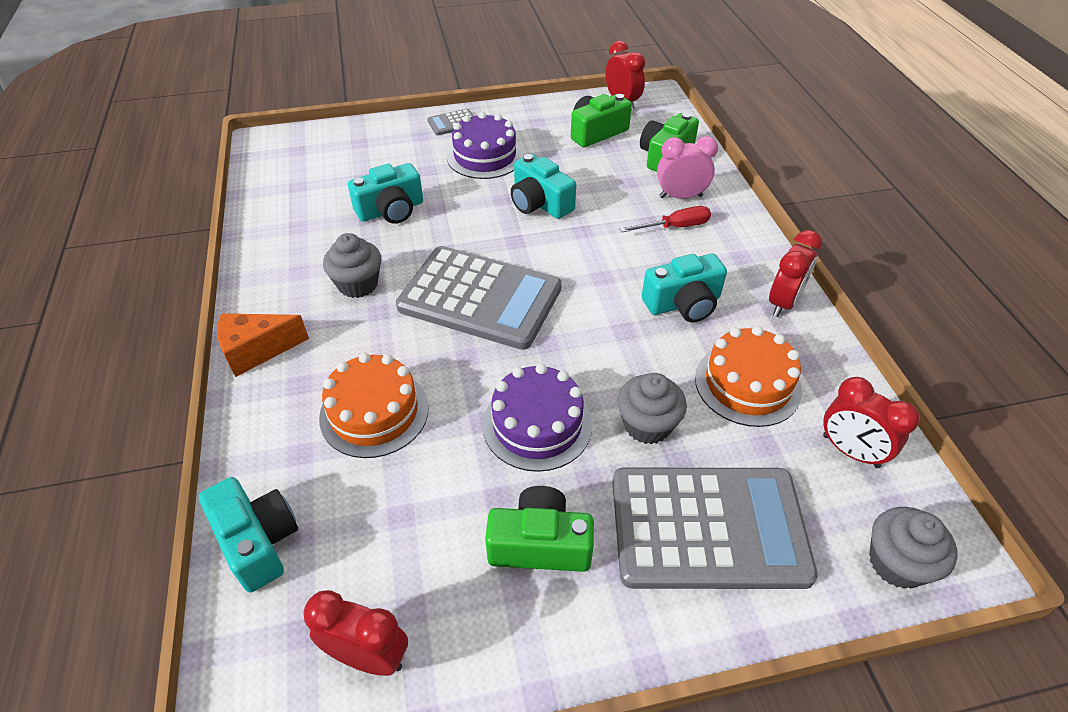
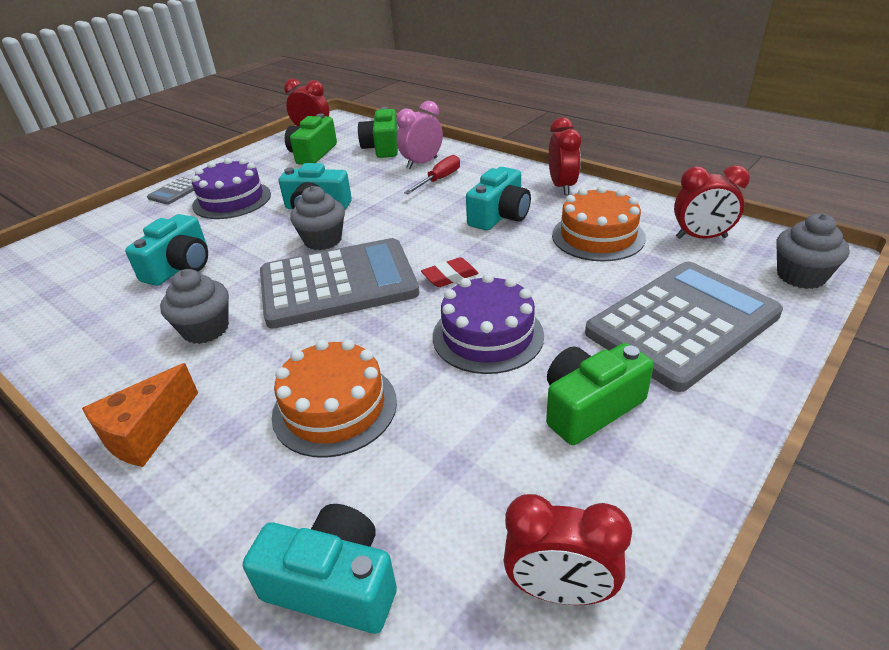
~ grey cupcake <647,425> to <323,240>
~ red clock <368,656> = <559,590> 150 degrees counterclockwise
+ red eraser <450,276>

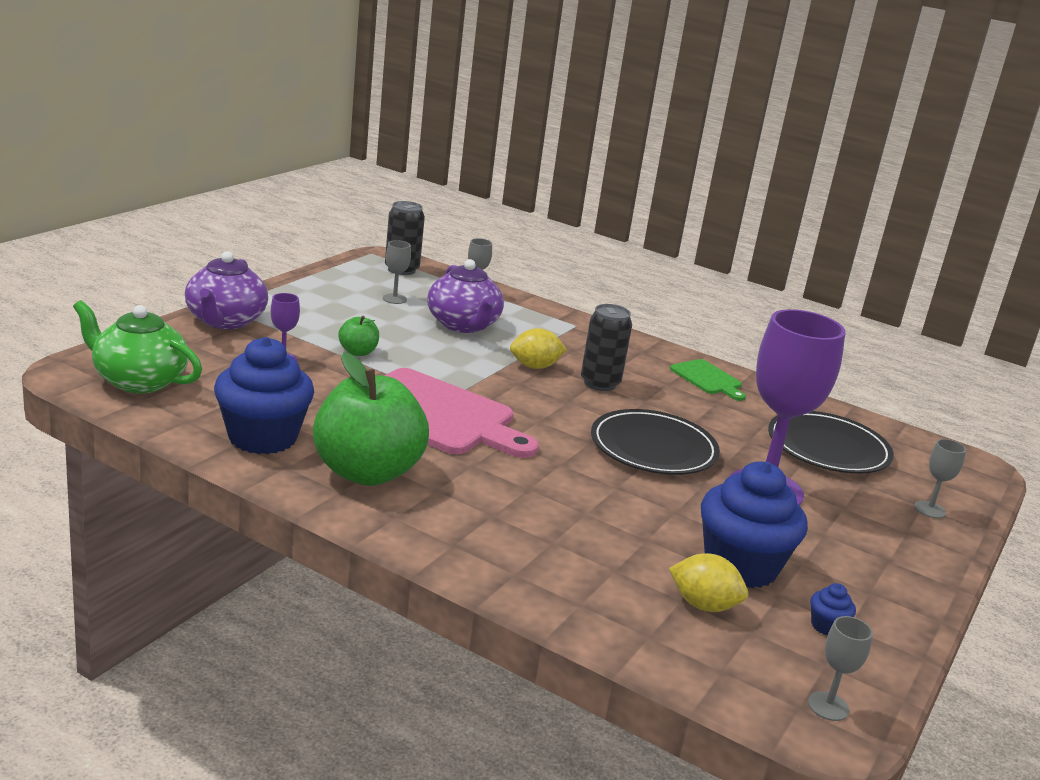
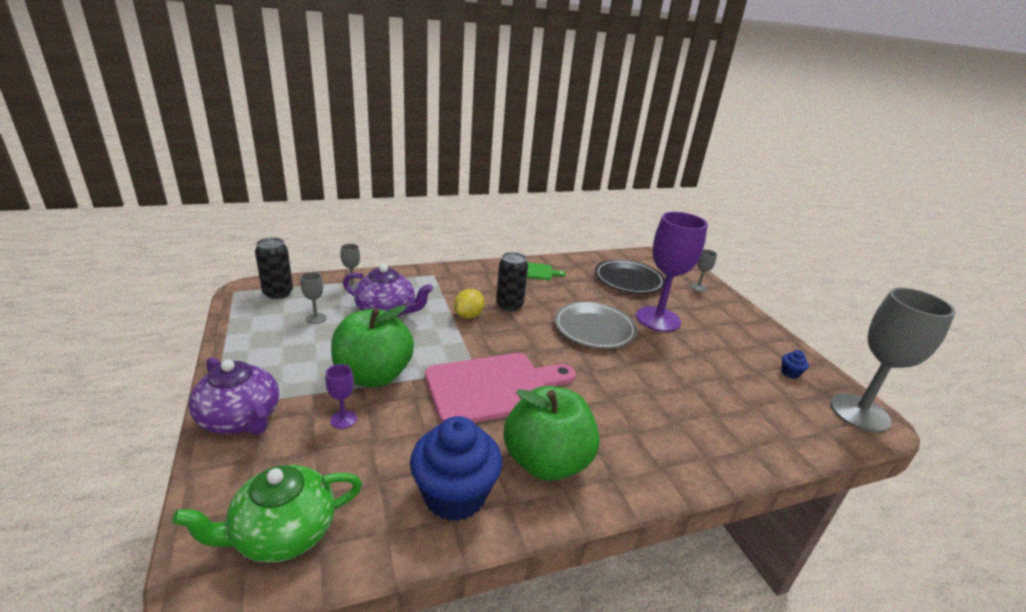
~ green apple <358,352> = <373,375> x2.28
~ black plate <653,448> to grey plate <594,328>
- blue cupcake <740,566>
- yellow lemon <703,605>
~ grey goblet <828,706> = <859,413> x2.45

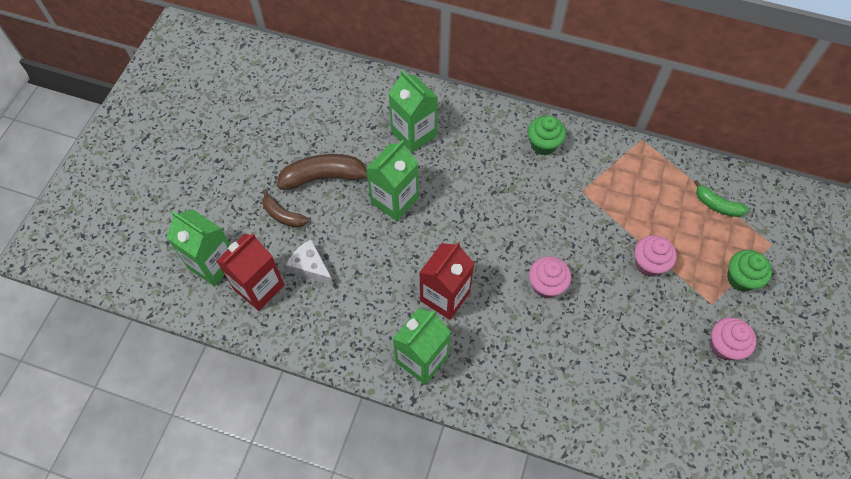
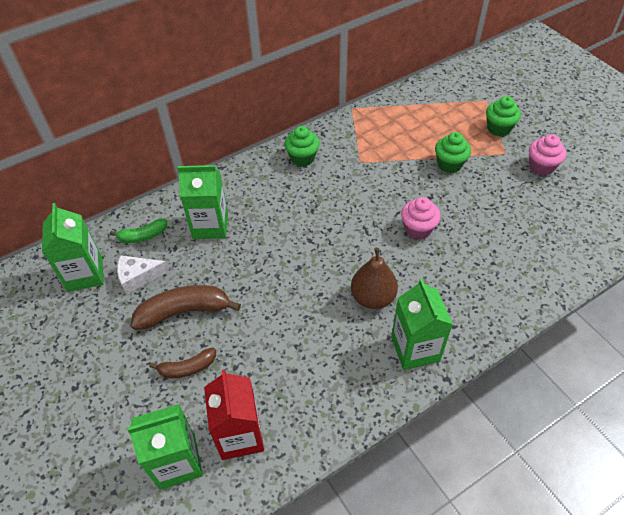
~ green carton <394,200> to <85,274>
~ brown banana <325,177> = <184,311> 45 degrees clockwise
~ green banana <717,205> to <143,236>
~ pink cupcake <649,264> to green cupcake <449,164>
~ white cheese <310,267> to <138,277>
~ red carton <445,296> to brown pear <373,297>

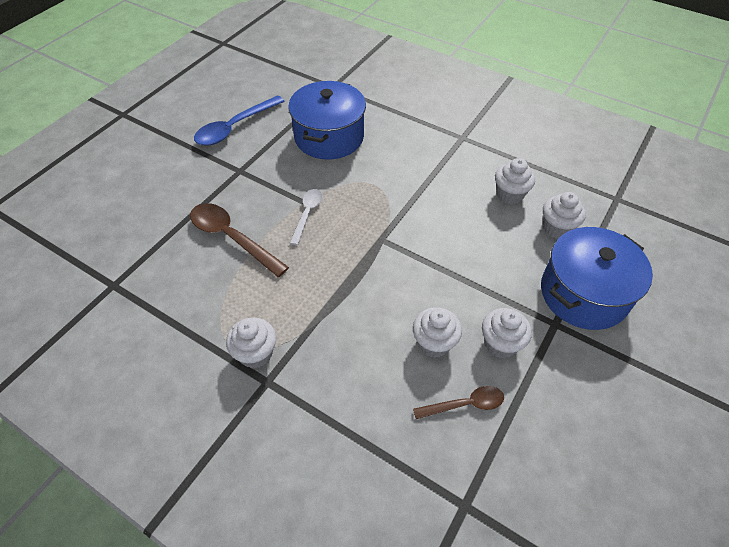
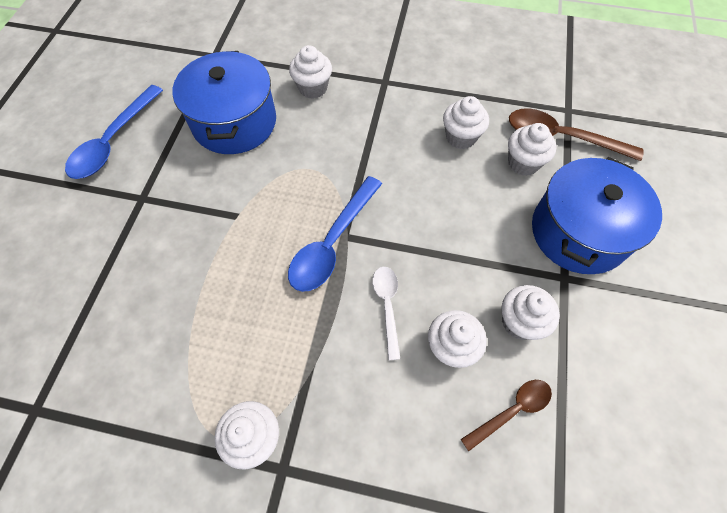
~ white spoon <307,214> to <387,306>
~ brown spoon <232,238> to <561,137>
+ white cupcake <313,88>
+ blue spoon <332,243>

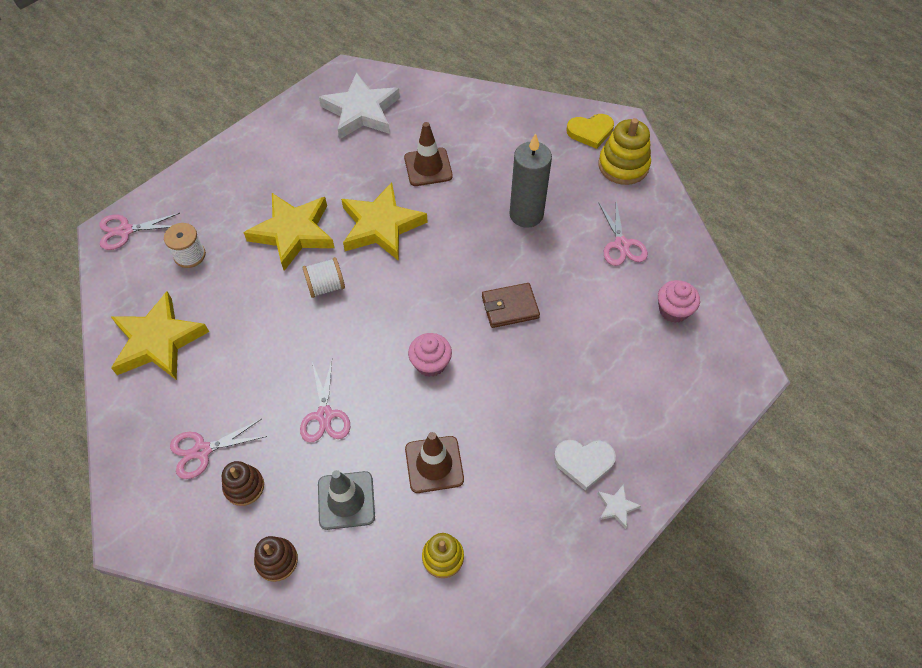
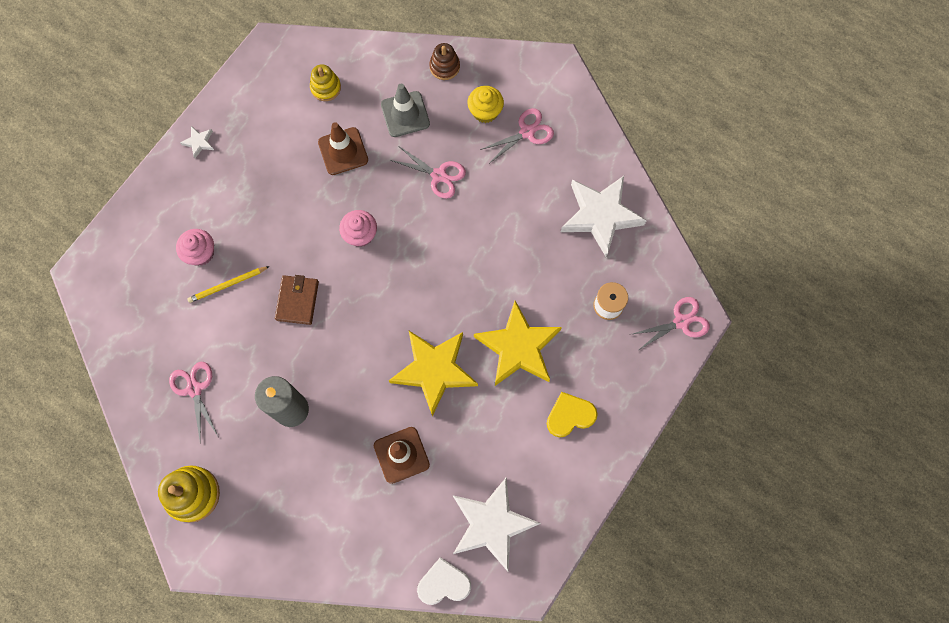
~ yellow heart <590,132> to <570,415>
- white spool <326,286>
~ pink cupcake <673,310> to <200,253>
~ brown wallet <510,307> = <297,300> 60 degrees counterclockwise
~ yellow star <158,341> to white star <600,216>
~ pink scissors <325,415> = <439,175> 135 degrees clockwise
~ white heart <584,462> to <443,583>
~ brown stacking toy <244,486> to yellow cupcake <485,111>
+ yellow pencil <228,285>

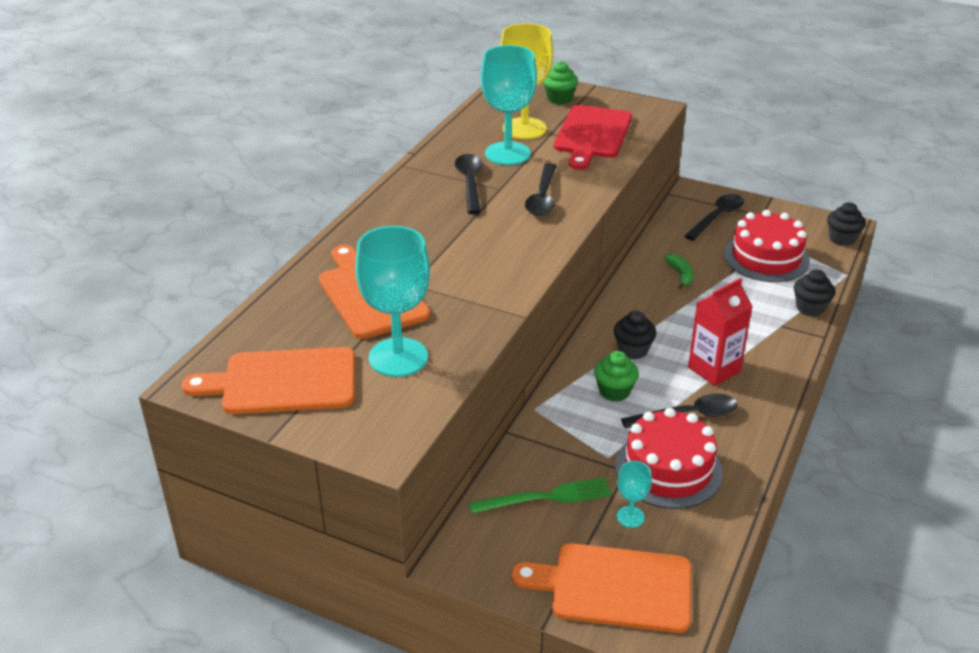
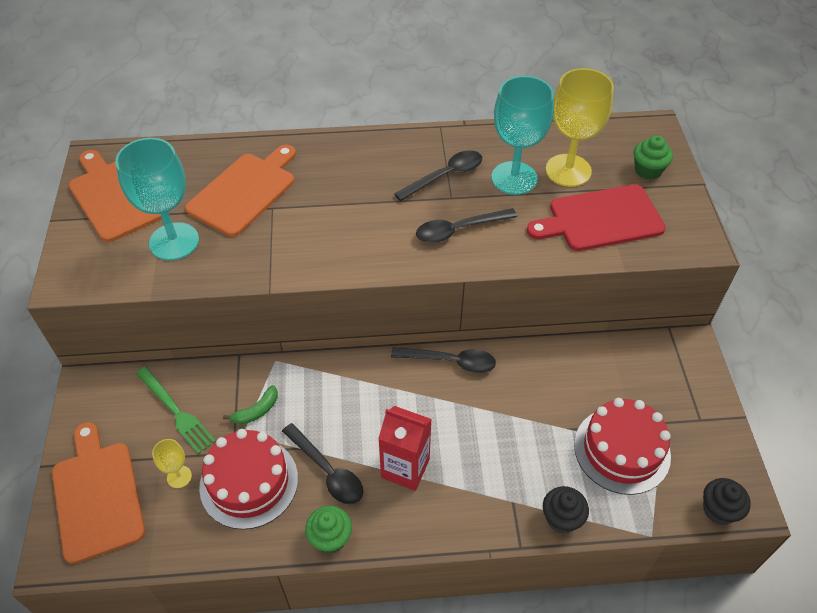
~ black spoon <717,217> to <450,362>
~ green banana <680,275> to <257,411>
- black cupcake <633,350>
~ green cupcake <614,391> to <330,538>
~ turquoise goblet <630,517> to yellow goblet <179,477>

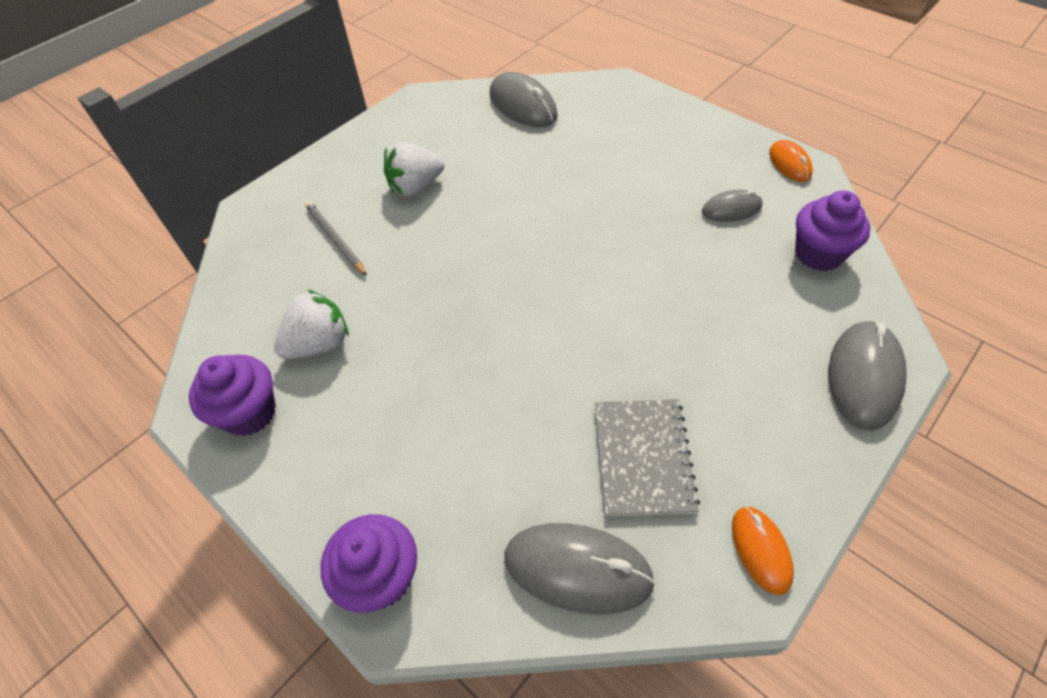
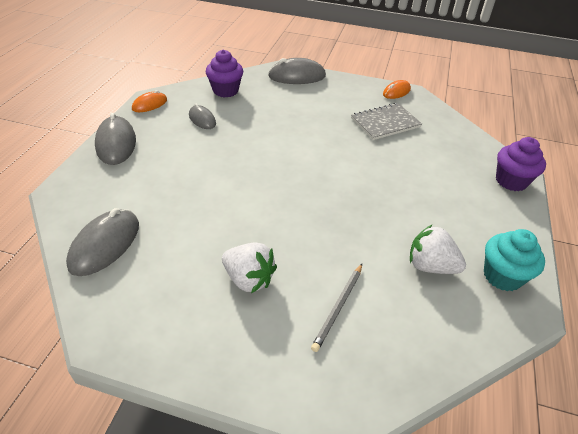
~ purple cupcake <249,413> to turquoise cupcake <502,276>
~ grey mouse <577,569> to <116,143>

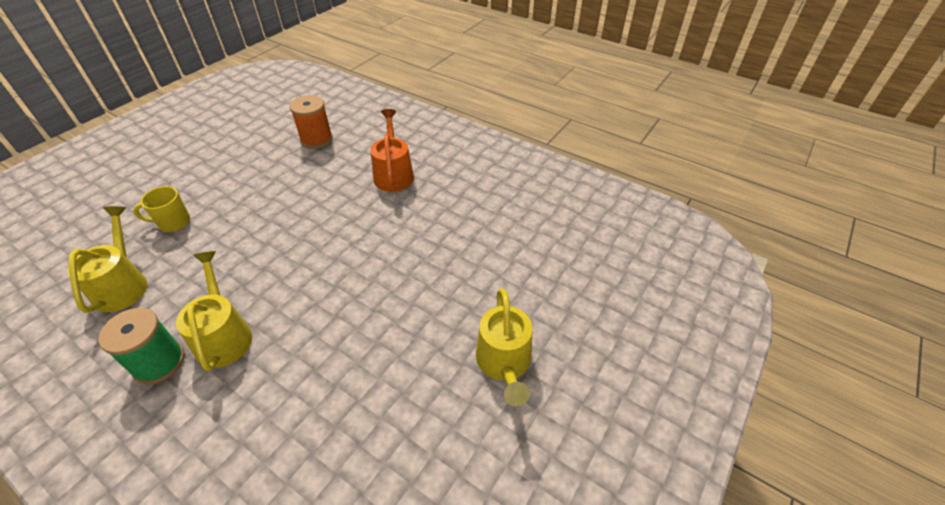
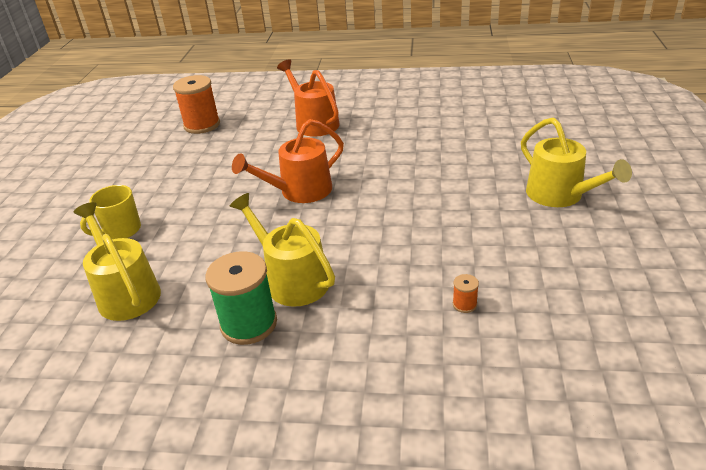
+ orange watering can <300,191>
+ orange spool <464,304>

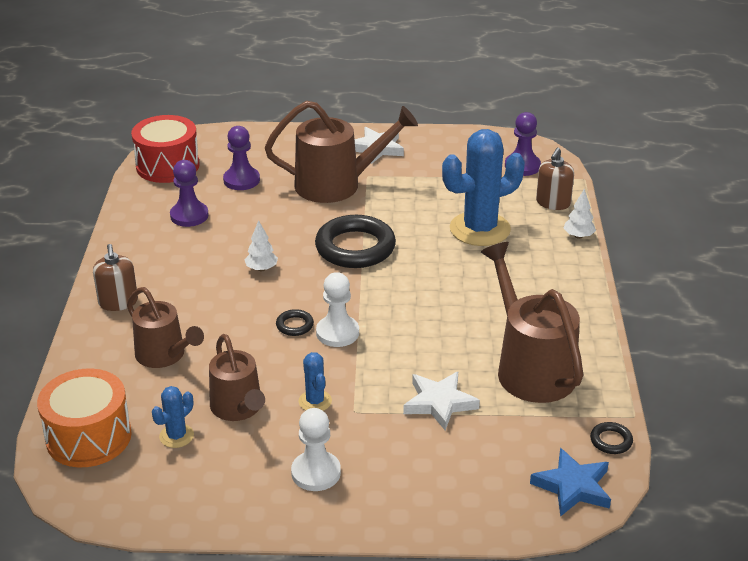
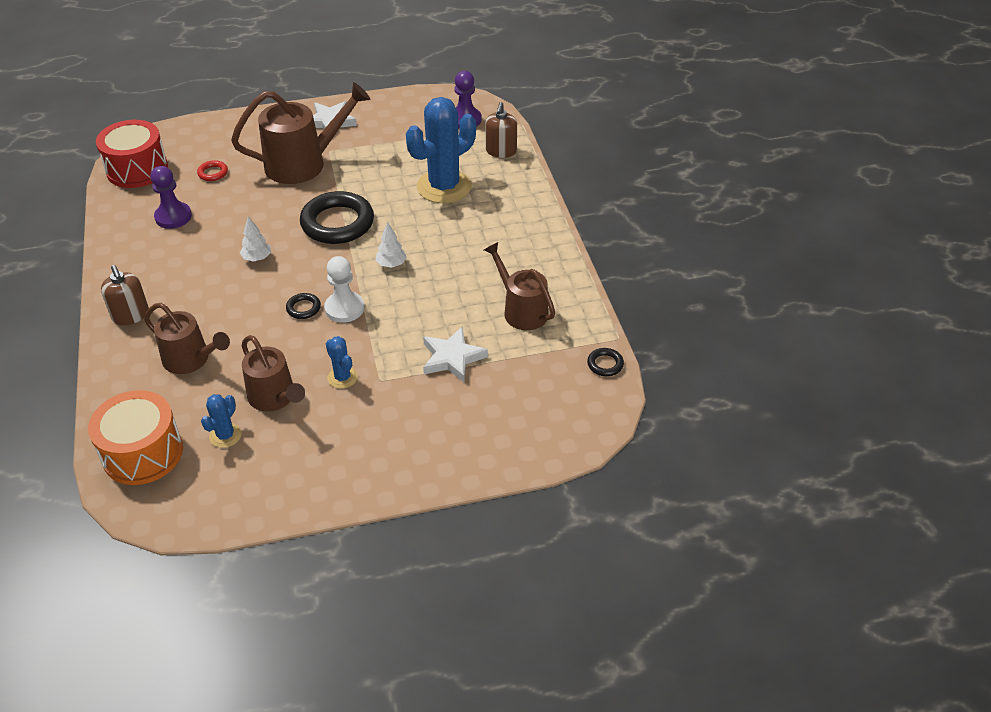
~ purple pawn <241,180> to red ring <213,173>
~ white tree <578,236> to <391,264>
~ brown watering can <530,367> = <521,310> x0.64
- white pawn <316,473>
- blue star <573,487>

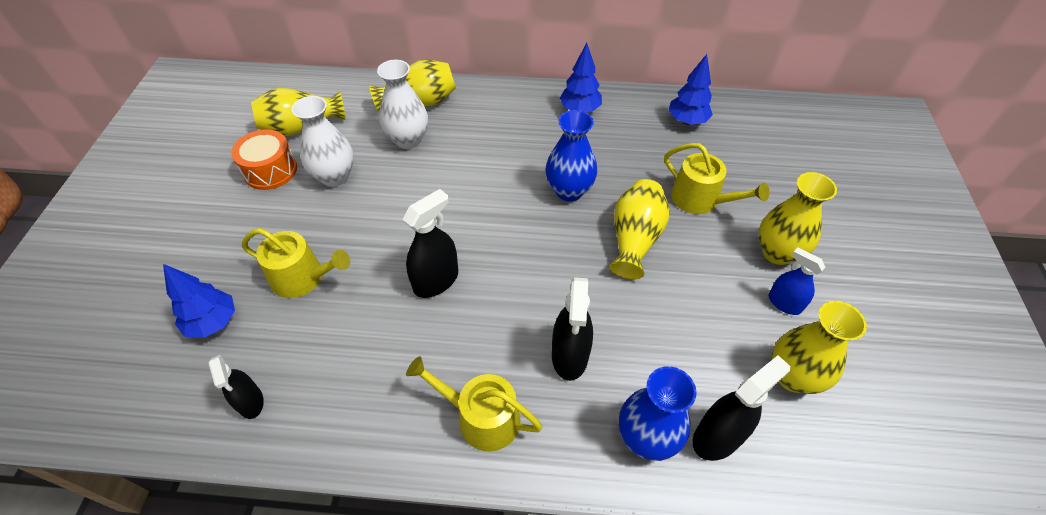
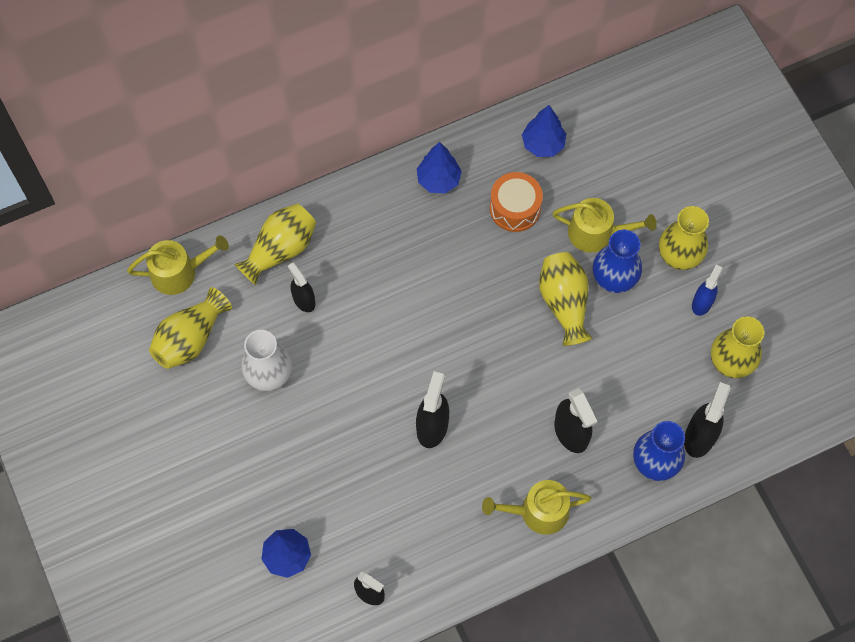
~ white vase <408,140> to black spray bottle <304,300>
~ blue vase <569,191> to <614,279>
~ orange drum <270,170> to <515,208>
~ yellow watering can <303,278> to <179,272>
~ blue spray bottle <784,303> = <702,303> 105 degrees clockwise

